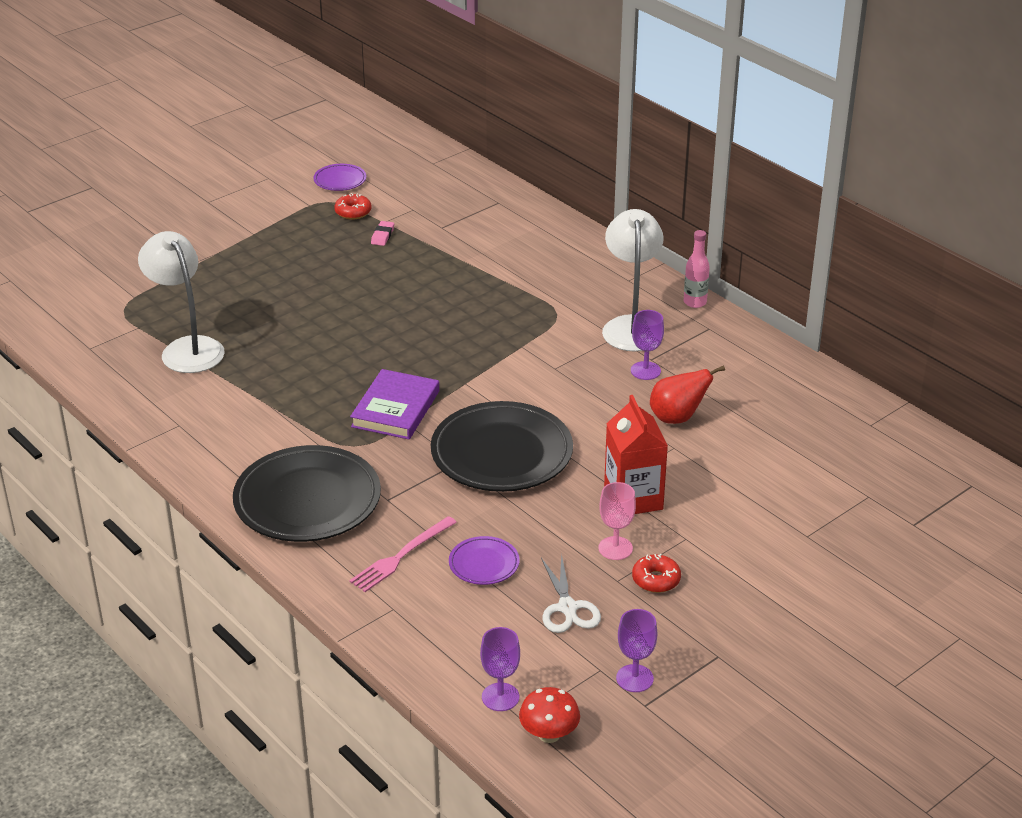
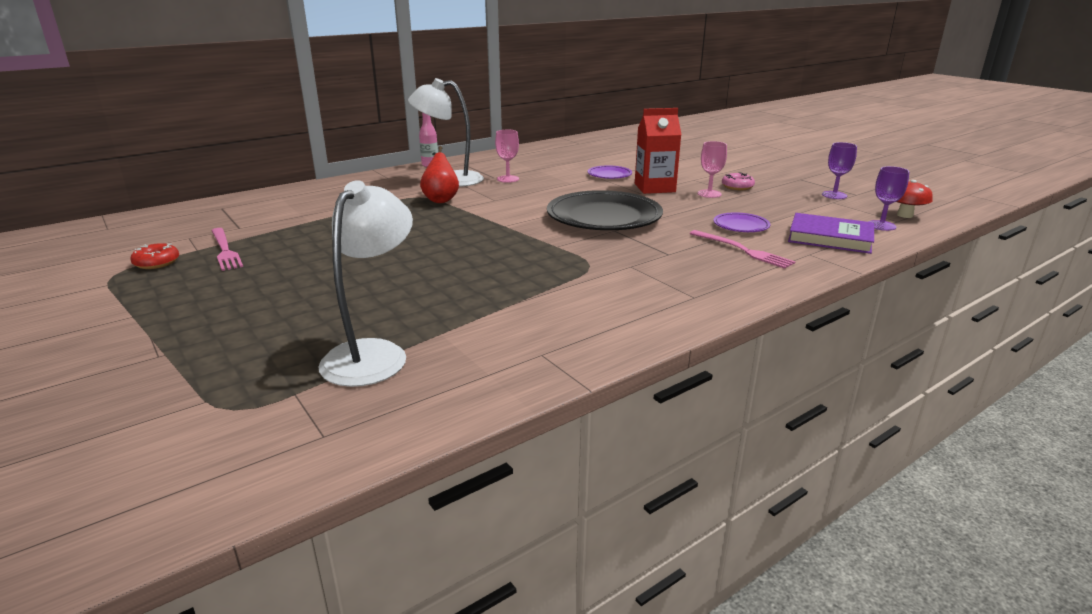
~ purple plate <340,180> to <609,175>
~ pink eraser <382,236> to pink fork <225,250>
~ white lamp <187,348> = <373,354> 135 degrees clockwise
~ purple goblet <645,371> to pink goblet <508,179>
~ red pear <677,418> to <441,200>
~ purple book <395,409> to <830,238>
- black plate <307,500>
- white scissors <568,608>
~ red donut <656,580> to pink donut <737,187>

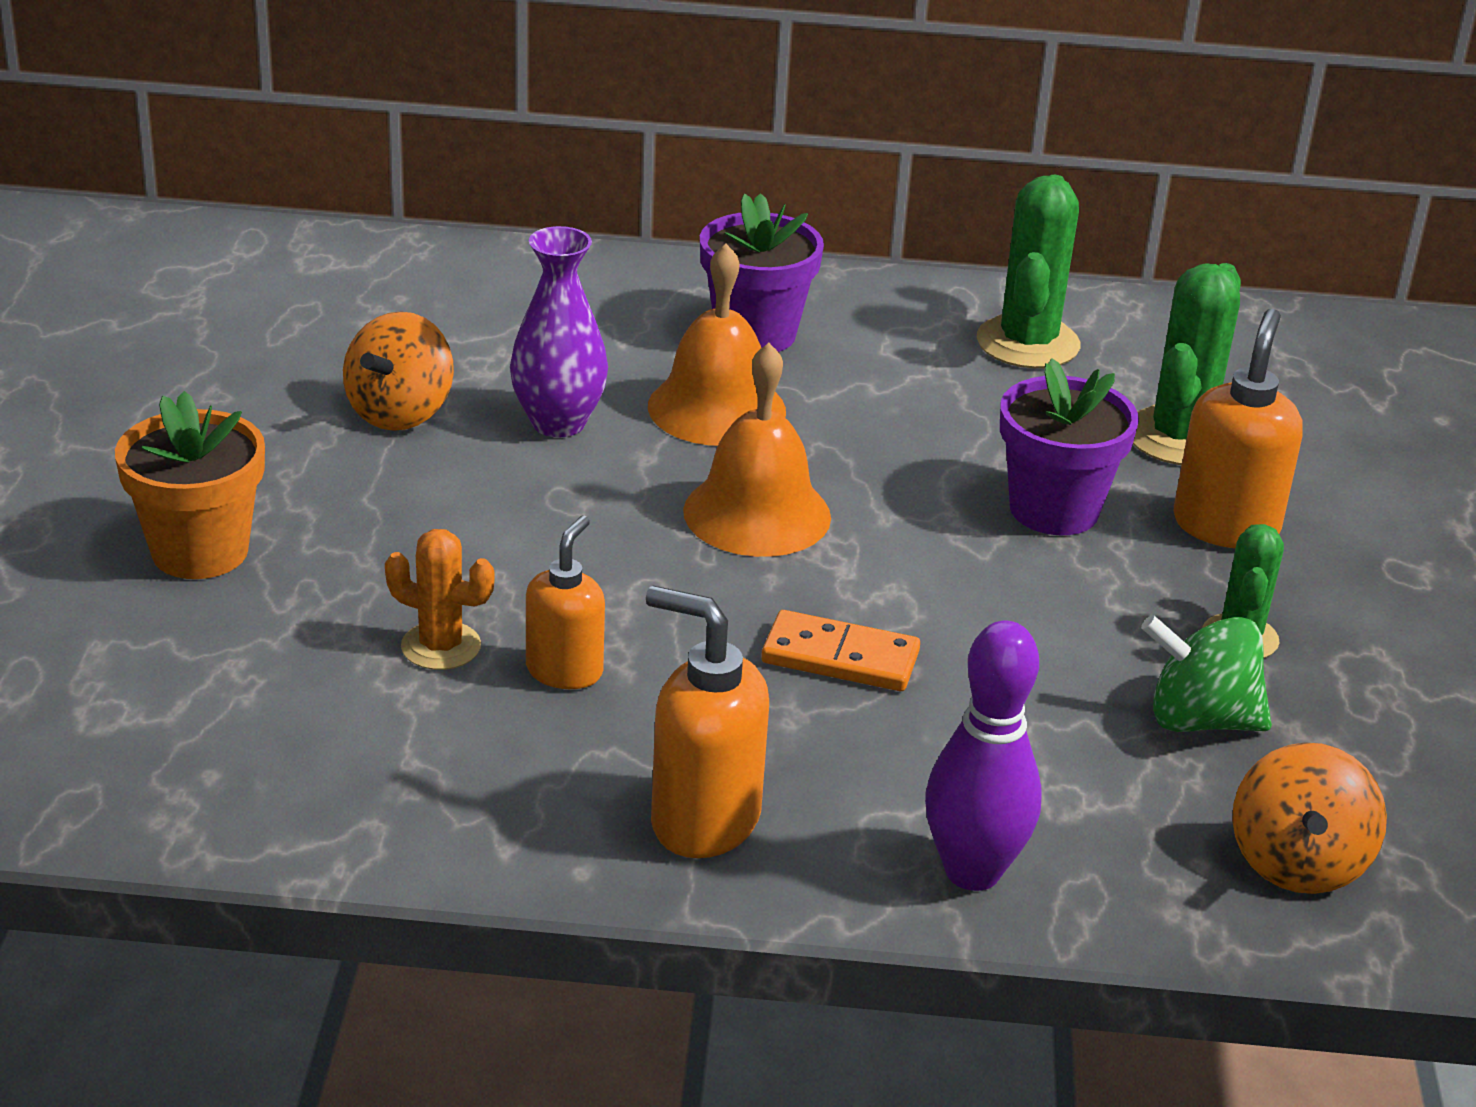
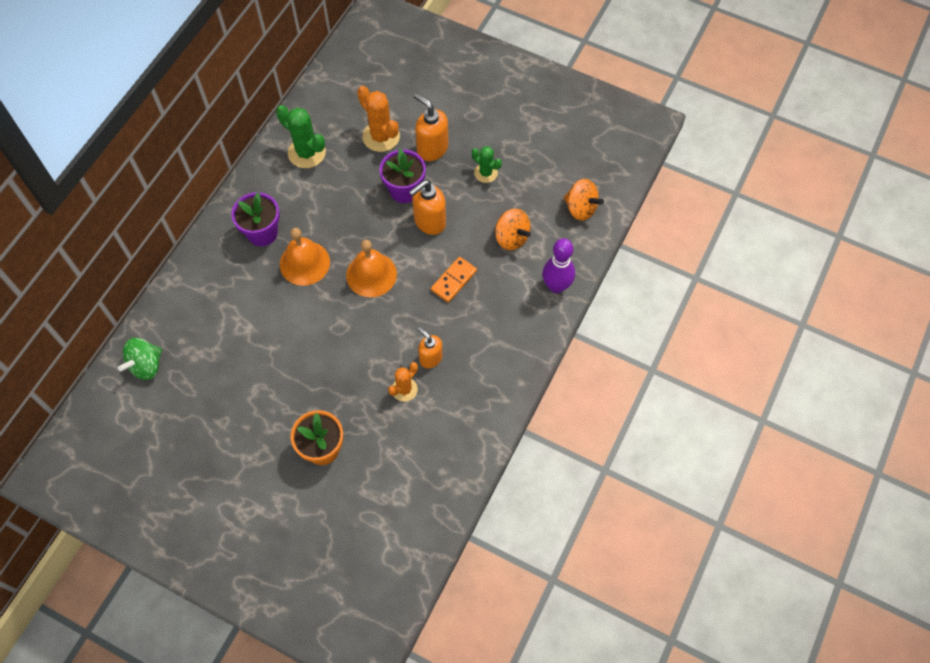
- purple vase <558,423>
~ green cactus <1180,437> to orange cactus <381,136>
~ orange spinning top <400,413> to <511,238>
~ orange soap dispenser <703,821> to <429,222>
~ green spinning top <1199,720> to <146,365>

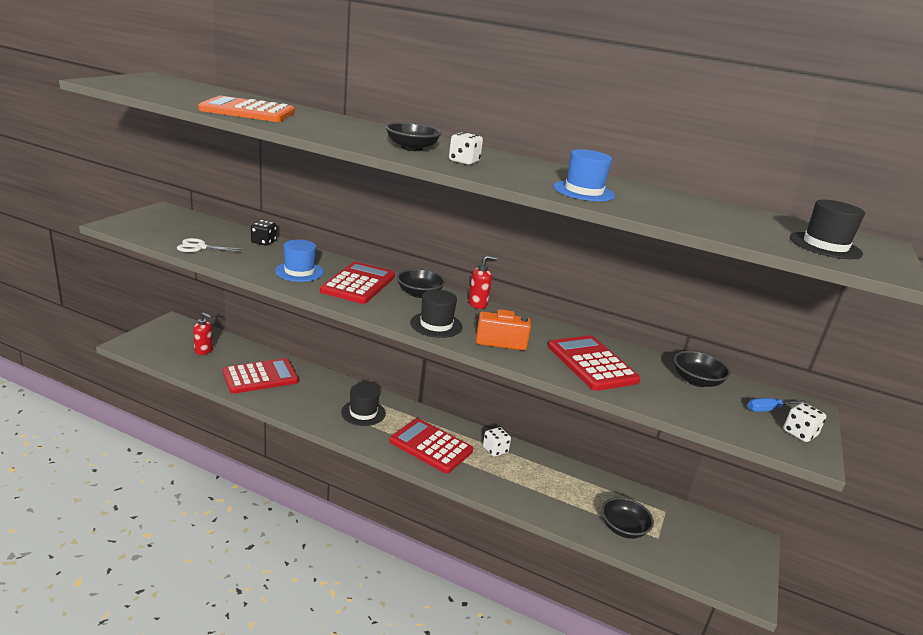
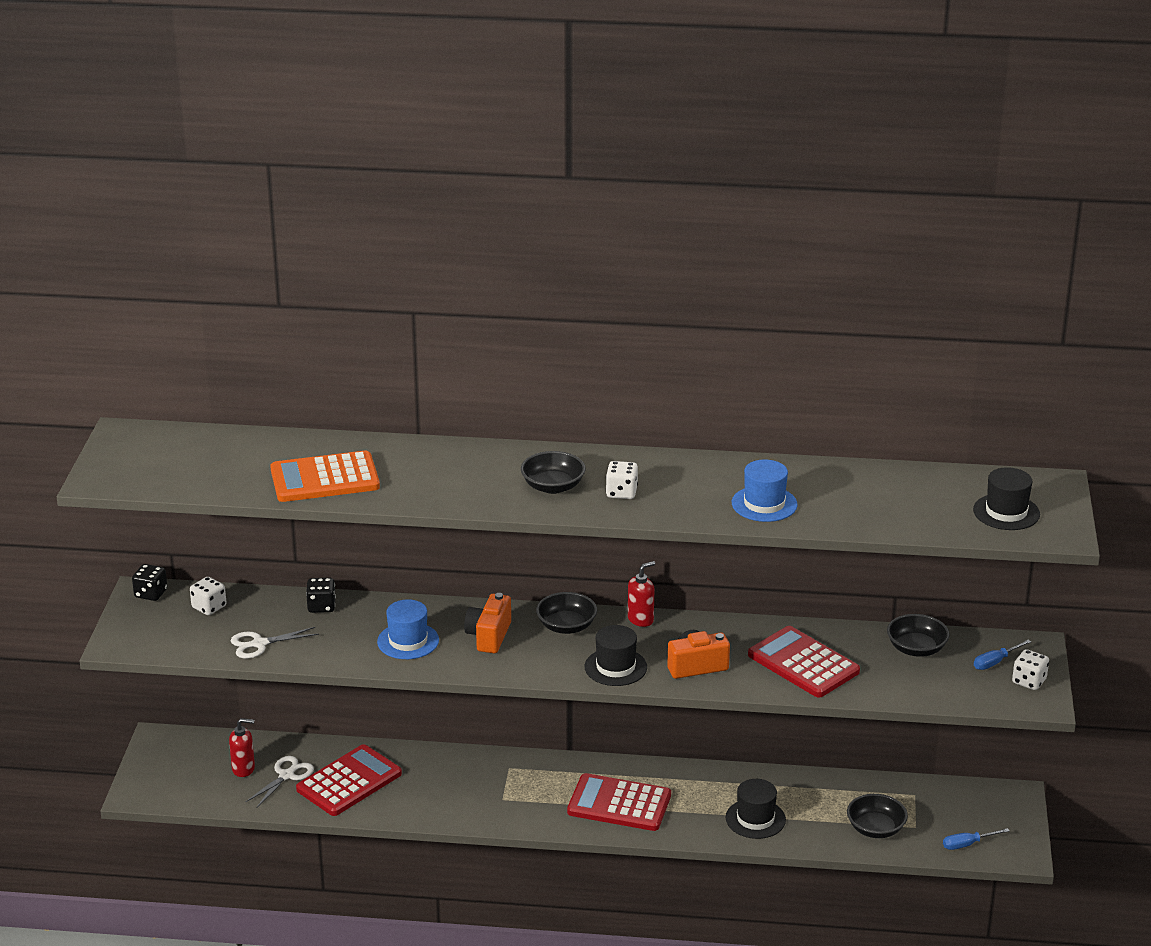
~ red calculator <358,284> to orange camera <489,636>
~ black hat <363,413> to <755,819>
~ white dice <495,450> to <209,607>
+ black dice <151,594>
+ white scissors <287,775>
+ blue screwdriver <967,844>

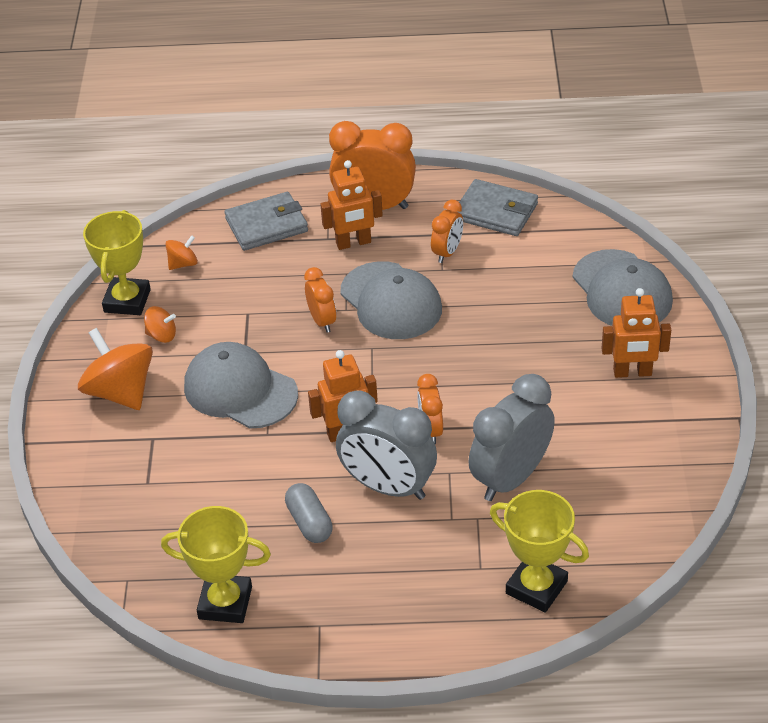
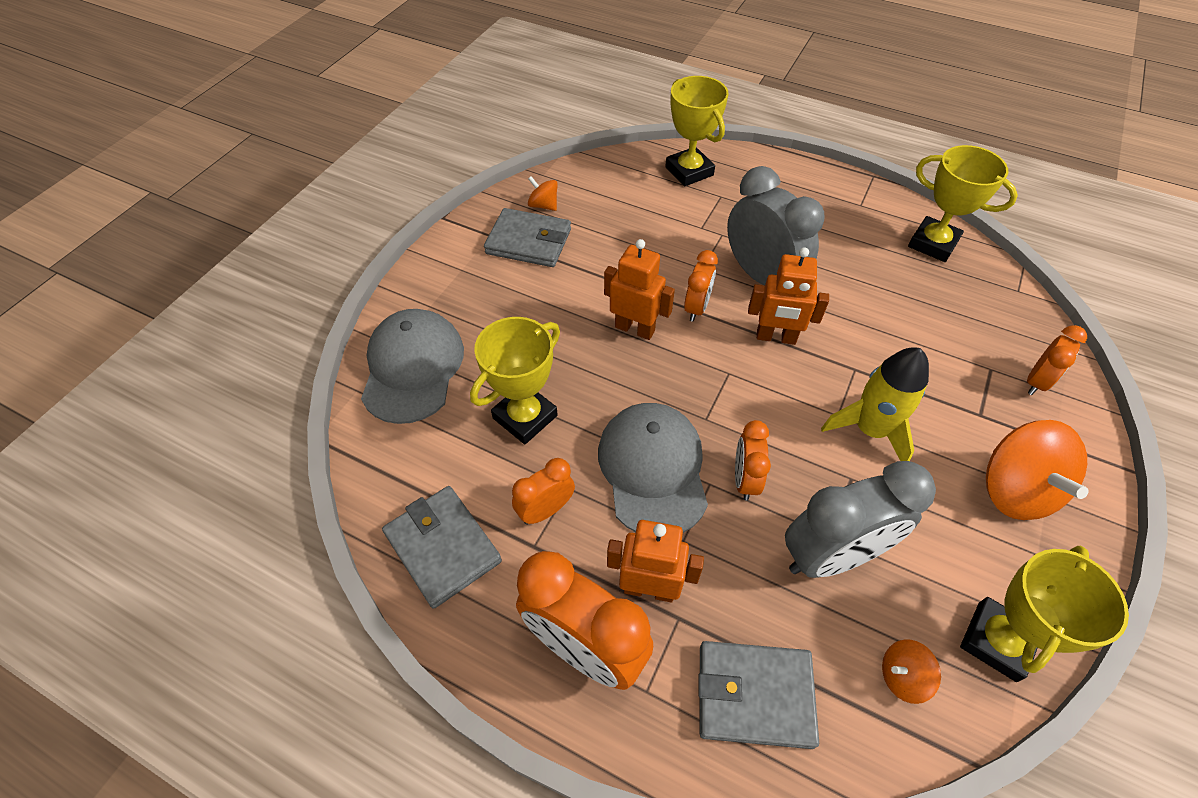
~ orange robot <632,372> to <635,329>
~ orange spinning top <162,335> to <543,205>
~ grey cap <240,390> to yellow rocket <870,430>
~ grey clock <510,478> to <831,556>
- grey capsule <309,522>
+ grey wallet <529,241>
+ yellow trophy <525,417>
+ orange clock <1036,382>

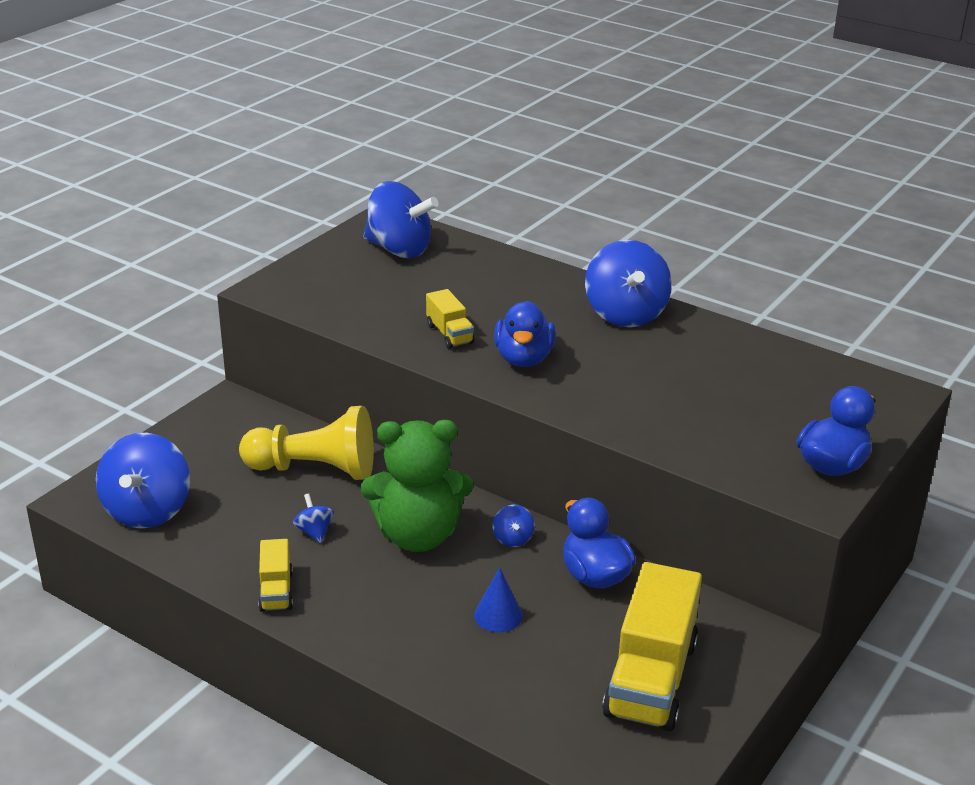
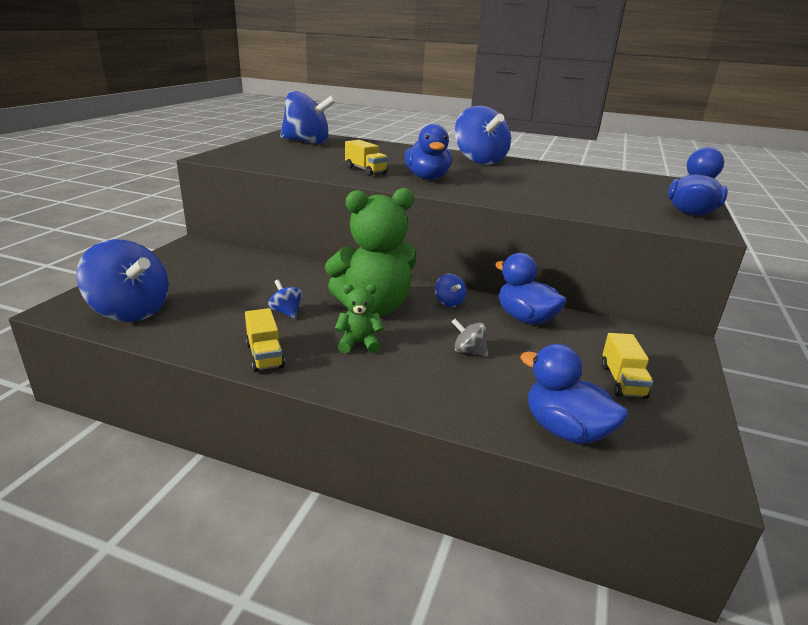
- yellow pawn <315,469>
~ blue spinning top <147,511> = <130,311> 45 degrees counterclockwise
~ yellow truck <650,678> = <622,381> x0.49
~ blue cone <498,615> to grey spinning top <468,351>
+ green teddy bear <359,344>
+ blue duck <565,430>

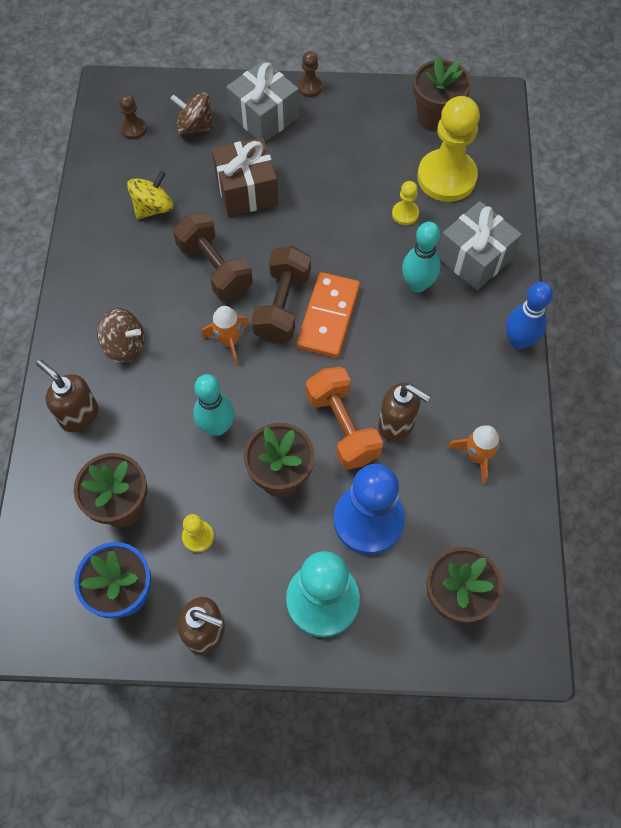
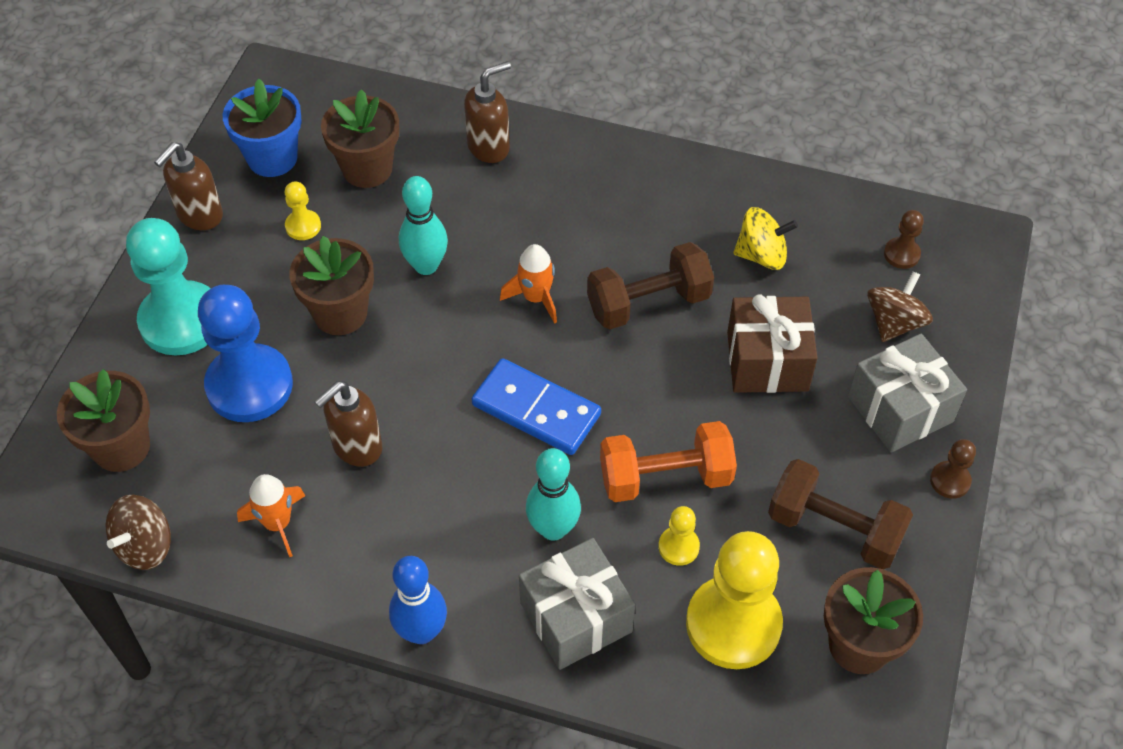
~ yellow spinning top <153,208> = <761,255> 60 degrees counterclockwise
~ brown dumbbell <282,306> to <834,529>
~ orange domino <328,317> to blue domino <536,410>
~ brown spinning top <125,345> to <145,546>
~ orange dumbbell <342,427> to <665,477>

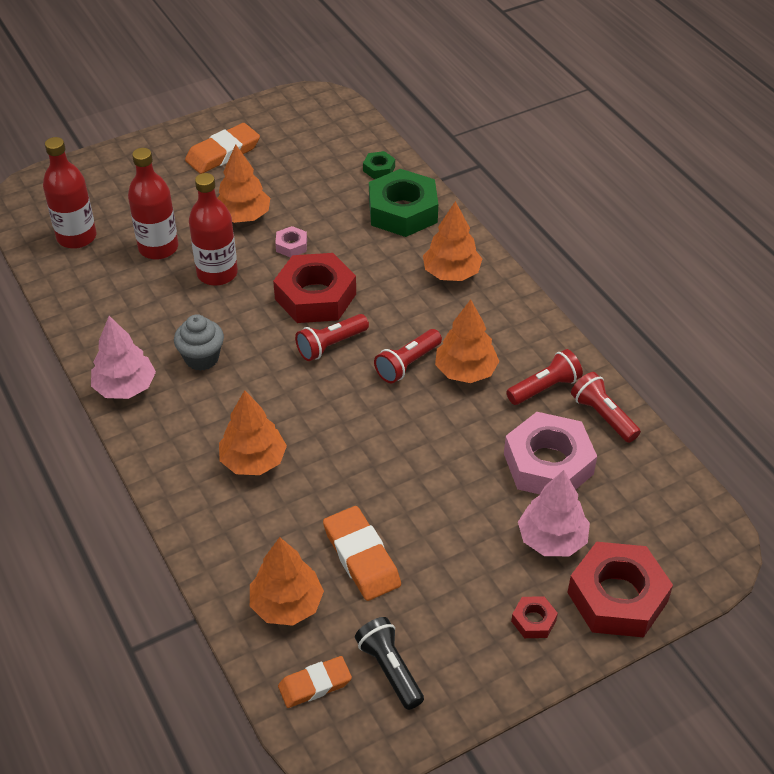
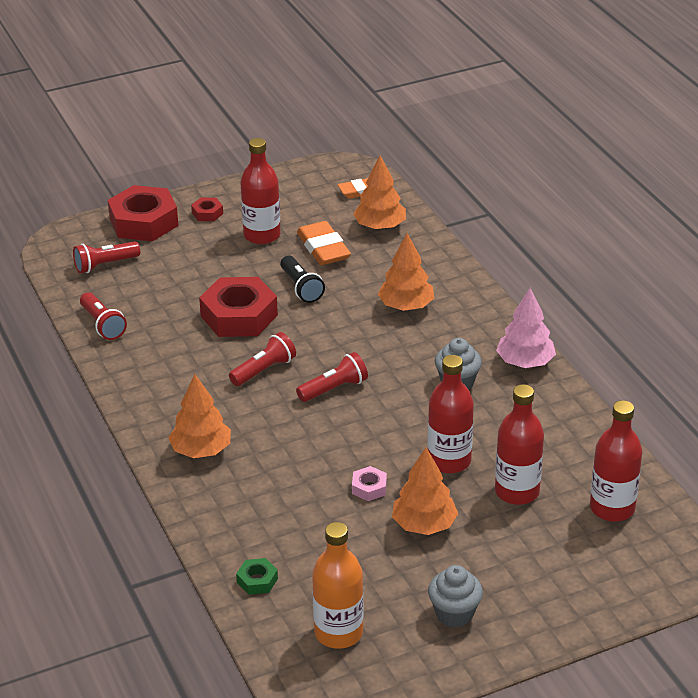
~ orange eraser <223,153> to grey cupcake <454,613>
- green nut <402,211>
~ red nut <315,296> to <239,316>
- orange tree <465,371>
~ red flashlight <544,388> to <105,265>
- pink nut <548,464>
- pink tree <552,539>
~ black flashlight <390,669> to <301,288>
+ red bottle <262,235>
+ orange bottle <338,633>

